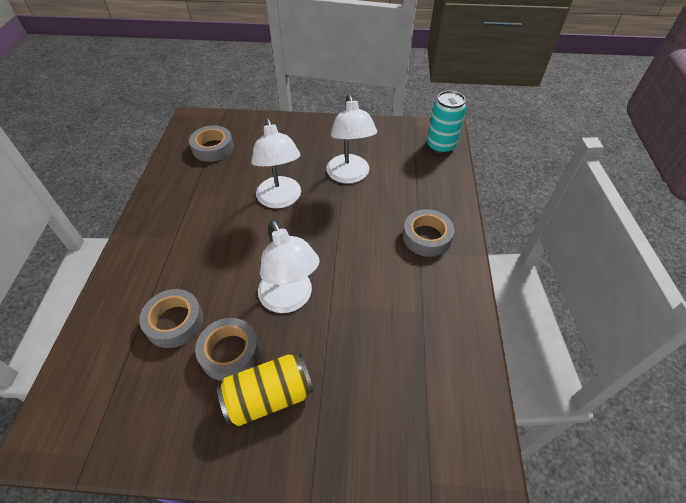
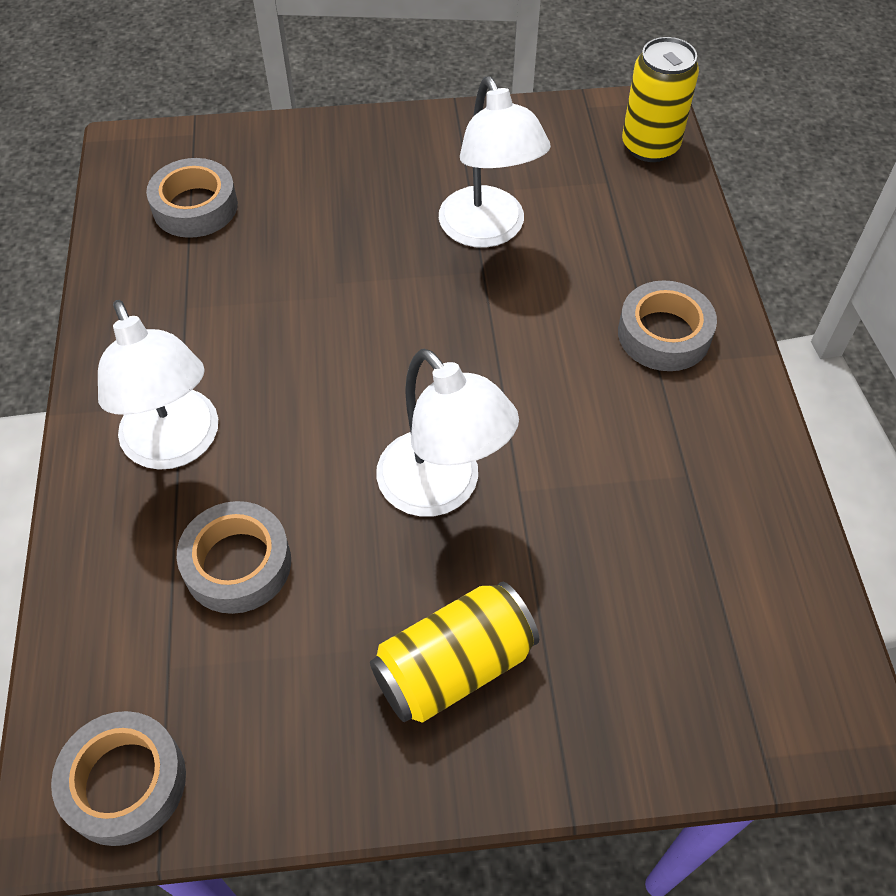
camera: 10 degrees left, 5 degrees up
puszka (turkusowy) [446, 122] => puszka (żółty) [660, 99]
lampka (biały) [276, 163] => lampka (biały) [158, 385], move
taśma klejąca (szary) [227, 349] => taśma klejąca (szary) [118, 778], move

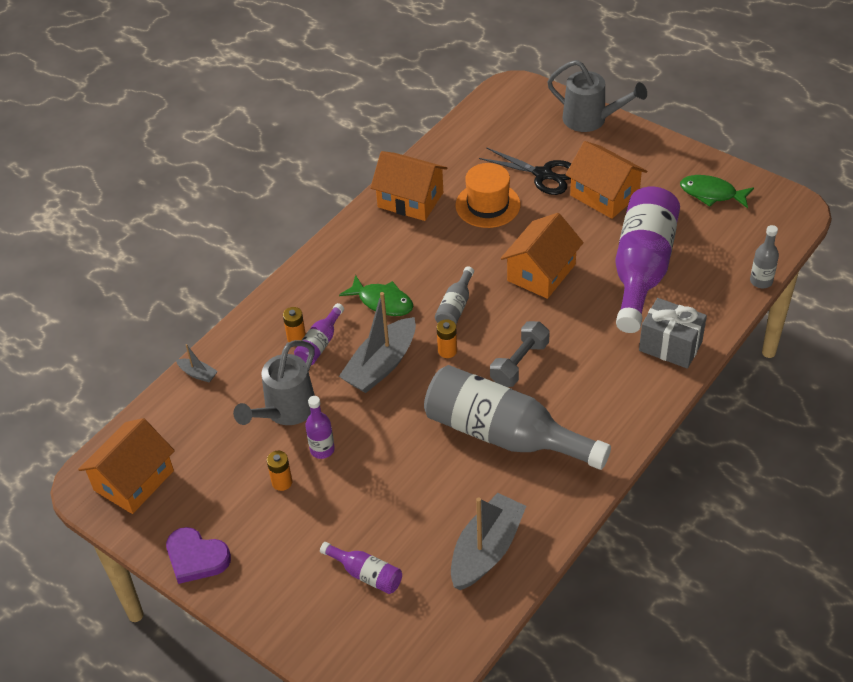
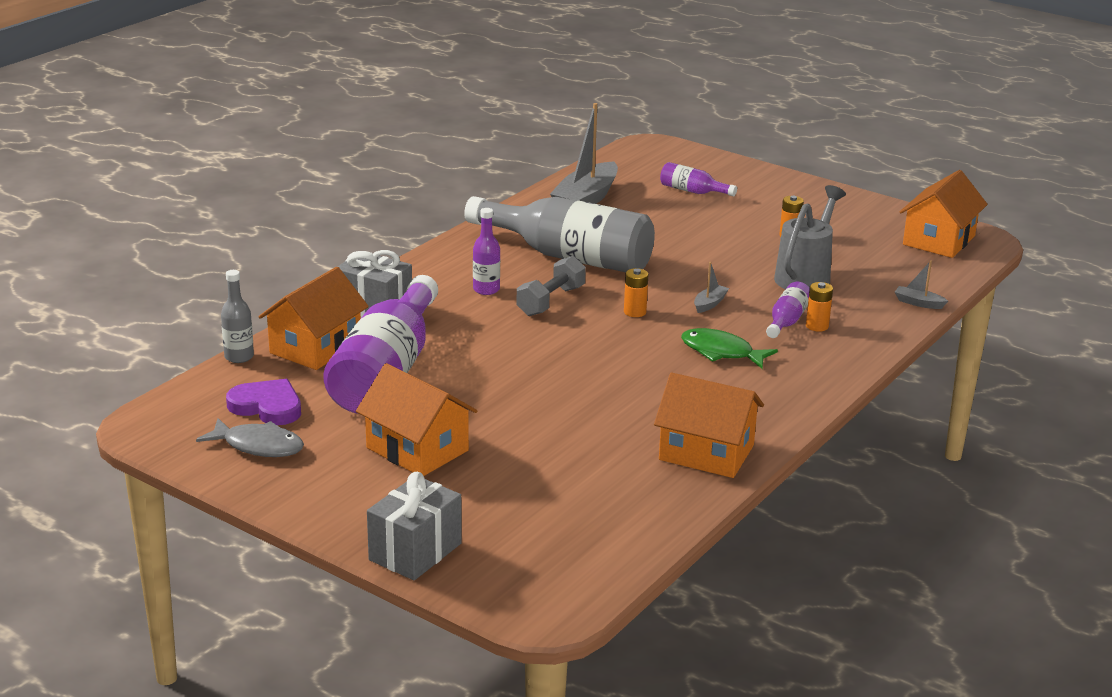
camera: 175 degrees right, 20 degrees down
konewka (szary) [597, 96] => prezent (szary) [414, 526]
nożyczki (czarny) [525, 171] => nothing
kapelusz (pomarańczowy) [488, 195] => nothing
ryba (zielony) [717, 191] => ryba (szary) [250, 437]
domek (pomarańczowy) [542, 256] => domek (pomarańczowy) [314, 318], move
butelka (szary) [454, 295] => nothing
łódka (szary) [377, 342] => łódka (szary) [711, 287], x0.44
butelka (fioletowy) [320, 427] => butelka (fioletowy) [486, 251], move
serce (fioletowy) [198, 555] => serce (fioletowy) [263, 402], move

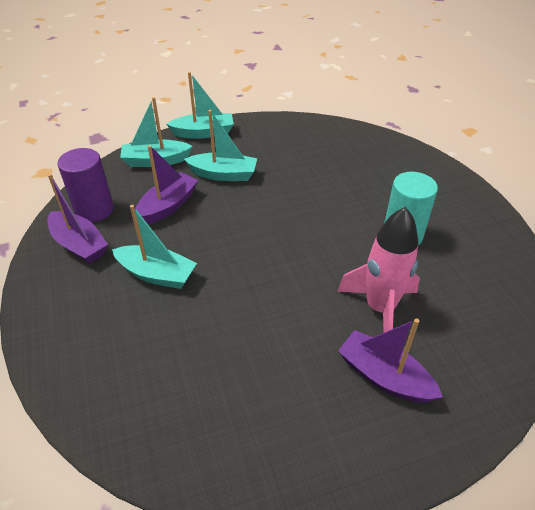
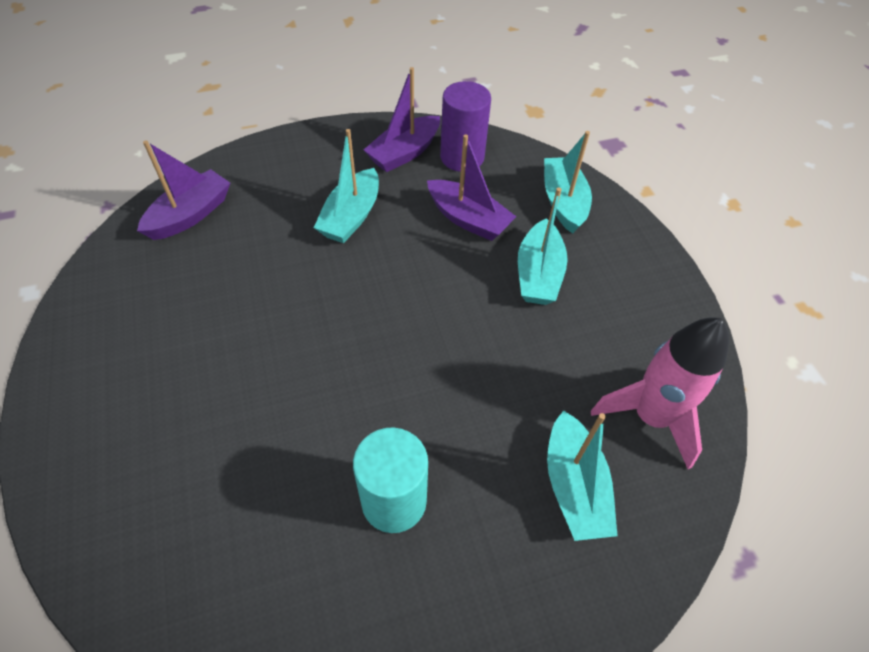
camera: 90 degrees right, 10 degrees up
łódka (turkusowy) [200, 105] => łódka (turkusowy) [582, 475], move
rakieta (różowy) [378, 269] => rakieta (różowy) [660, 393], move
łódka (fioletowy) [390, 360] => łódka (fioletowy) [183, 190], move

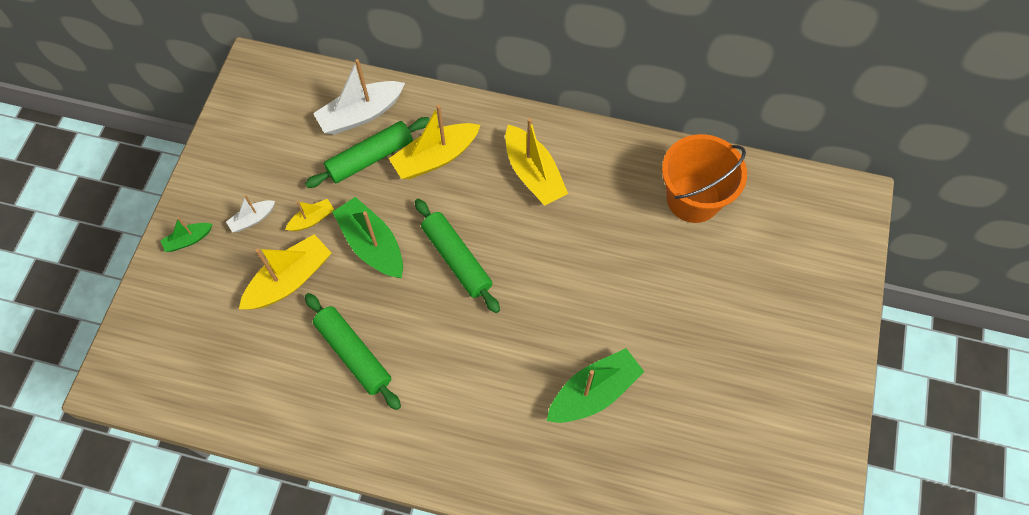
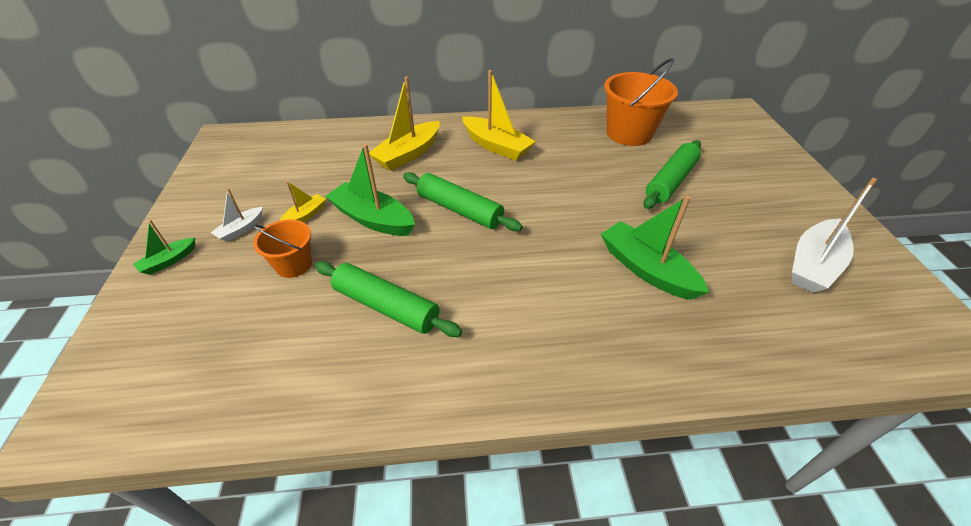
camera: 20 degrees left, 20 degrees down
łódka (biały) [359, 97] => łódka (biały) [834, 235], move
wałek do ciasta (zielony) [367, 152] => wałek do ciasta (zielony) [672, 174], move
łódka (żółty) [285, 272] => wiadro (pomarańczowy) [282, 248]
łódka (zielony) [595, 385] => łódka (zielony) [655, 248], 75 degrees counterclockwise

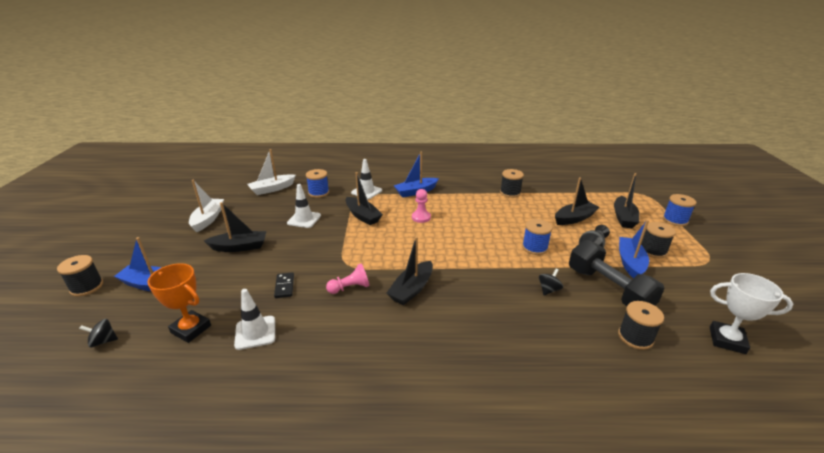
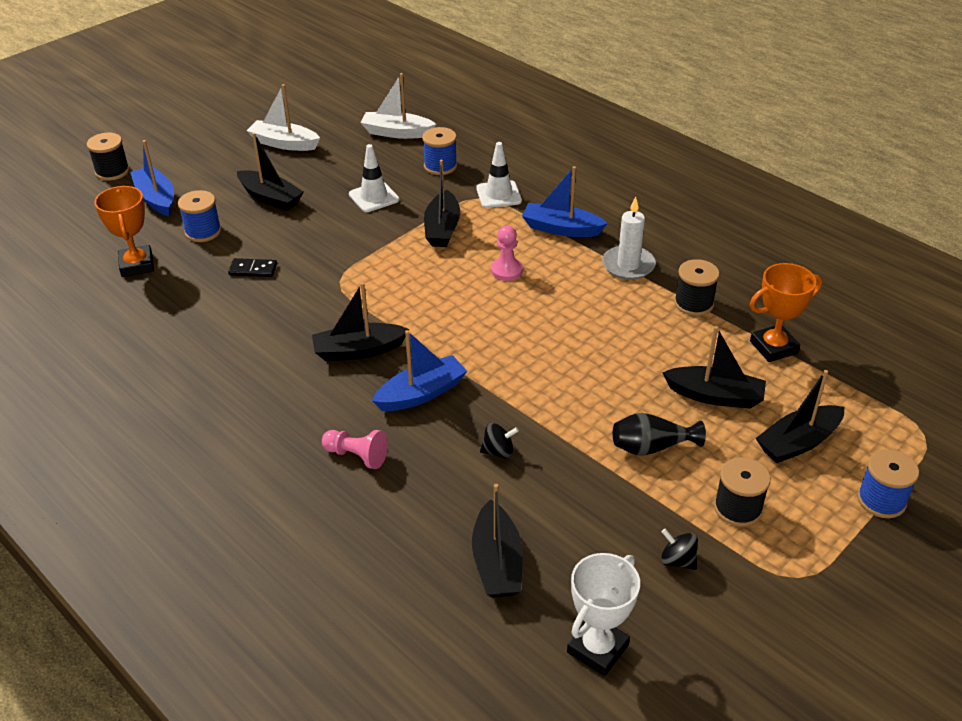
camera: 45 degrees right, 10 degrees up
łódka (biały) [206, 206] => łódka (biały) [283, 117], 120 degrees counterclockwise
szpulka (niebieski) [537, 237] => szpulka (niebieski) [199, 216], move
łódka (niebieski) [634, 249] => łódka (niebieski) [419, 370], move
hantel (czarny) [617, 273] => nothing
pionek (różowy) [348, 279] => pionek (różowy) [355, 449], move
kostka domina (czarny) [284, 285] => kostka domina (czarny) [252, 267], 60 degrees clockwise
puchar (biały) [751, 313] => puchar (biały) [603, 614], 60 degrees clockwise
pachołek (biały) [254, 319] => nothing
szpulka (czarny) [641, 325] => łódka (czarny) [497, 541]
bączek (czarny) [98, 333] => bączek (czarny) [679, 549], move
nothing => świeca (biały) [629, 238]
nothing => puchar (pomarańczowy) [786, 312]

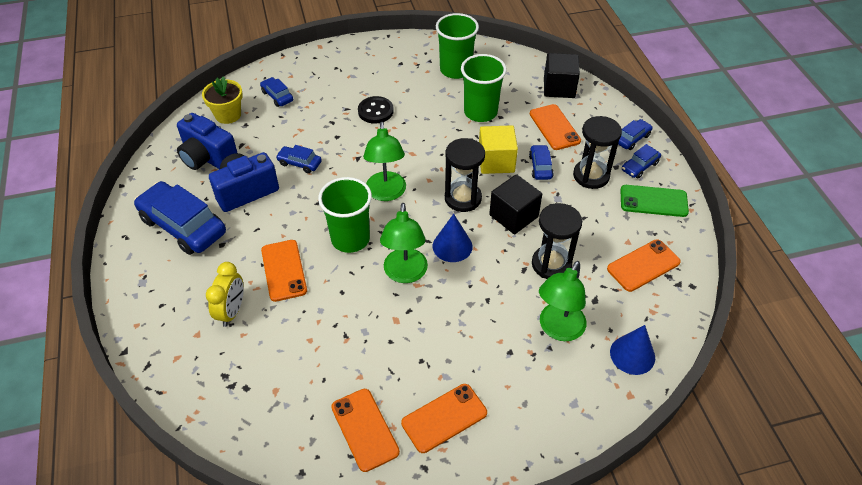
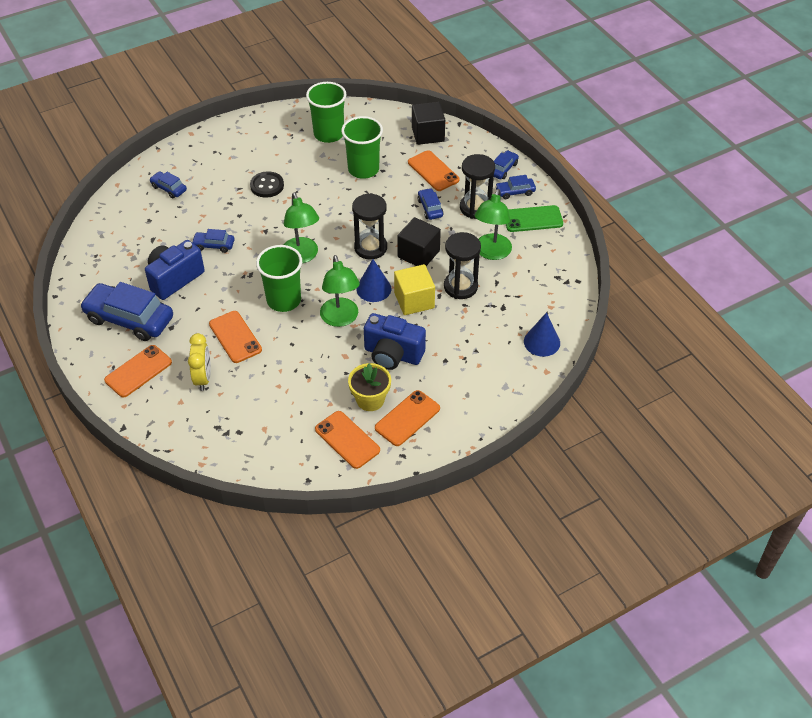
camera: 15 degrees left, 0 degrees up
doniczka (żółty) [222, 100] => doniczka (żółty) [369, 387], move
aparat fotograficzny (niebieski) [207, 141] => aparat fotograficzny (niebieski) [395, 341], move
sześcian (żółty) [498, 149] => sześcian (żółty) [414, 289], move
samochód (niebieski) [641, 161] => samochód (niebieski) [515, 187], 45 degrees clockwise
telefon (pomarańczowy) [644, 265] => telefon (pomarańczowy) [138, 371], move
lampka (zielony) [563, 301] => lampka (zielony) [493, 224], move

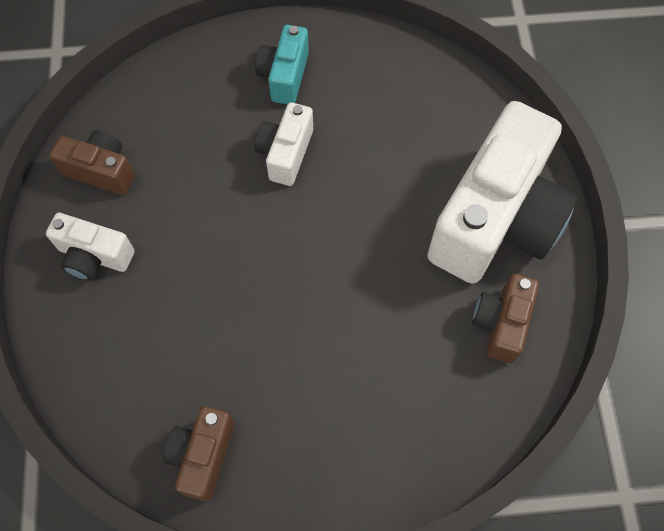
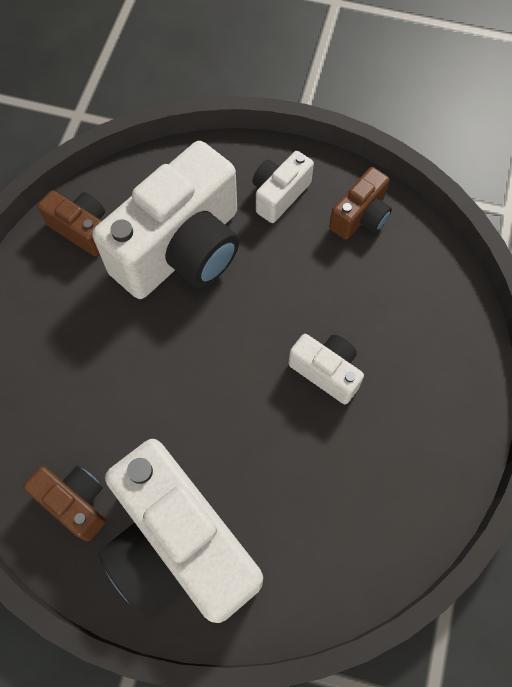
camera: 110 degrees right, 0 degrees up
aparat fotograficzny (turkusowy) [282, 64] => nothing
nothing => aparat fotograficzny (biały) [166, 220]

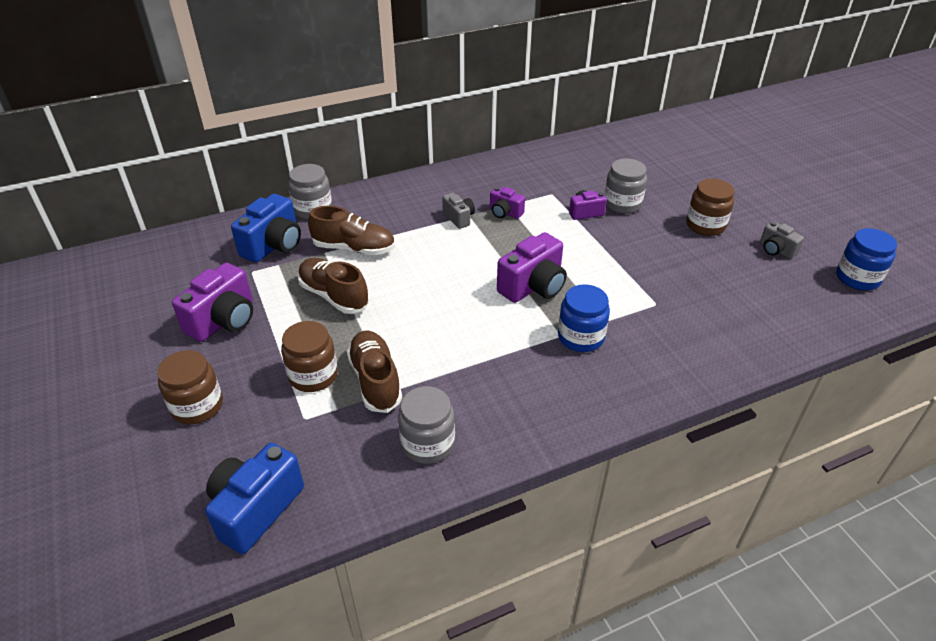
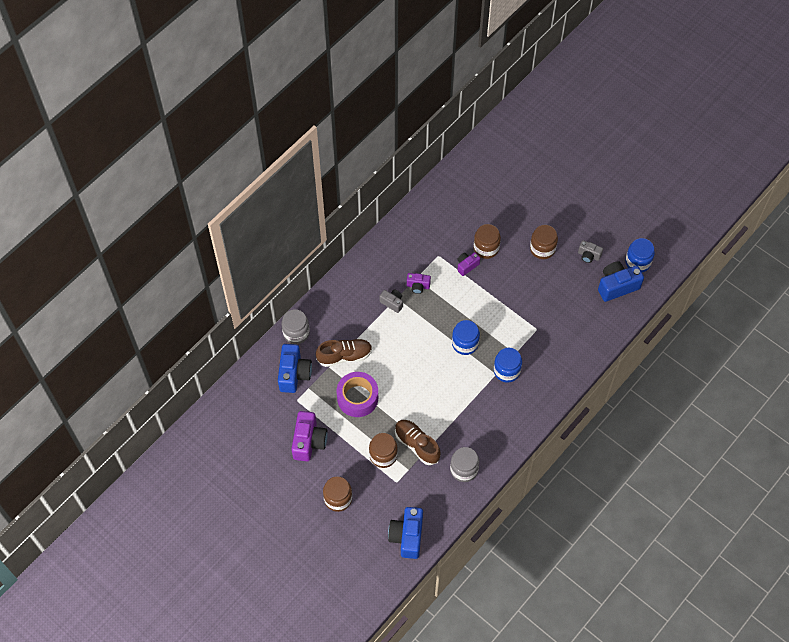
camera: 25 degrees left, 20 degrees up
słoik (szary) [626, 186] => słoik (brązowy) [487, 241]
aparat fotograficzny (fioletowy) [532, 267] => słoik (niebieski) [466, 337]
but (brązowy) [334, 286] => taśma klejąca (fioletowy) [357, 394]
nothing => aparat fotograficzny (niebieski) [621, 281]

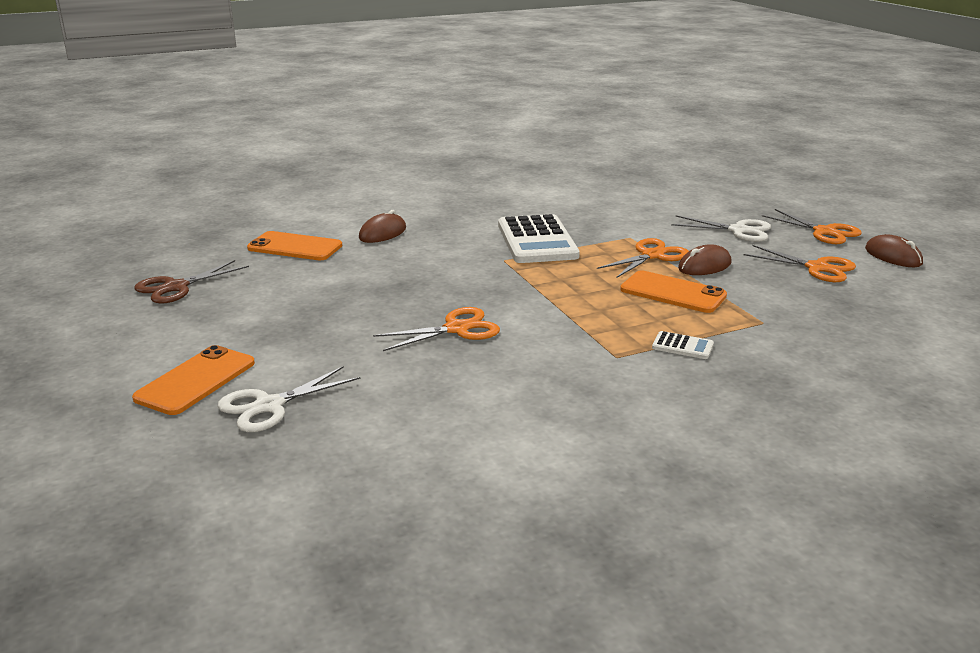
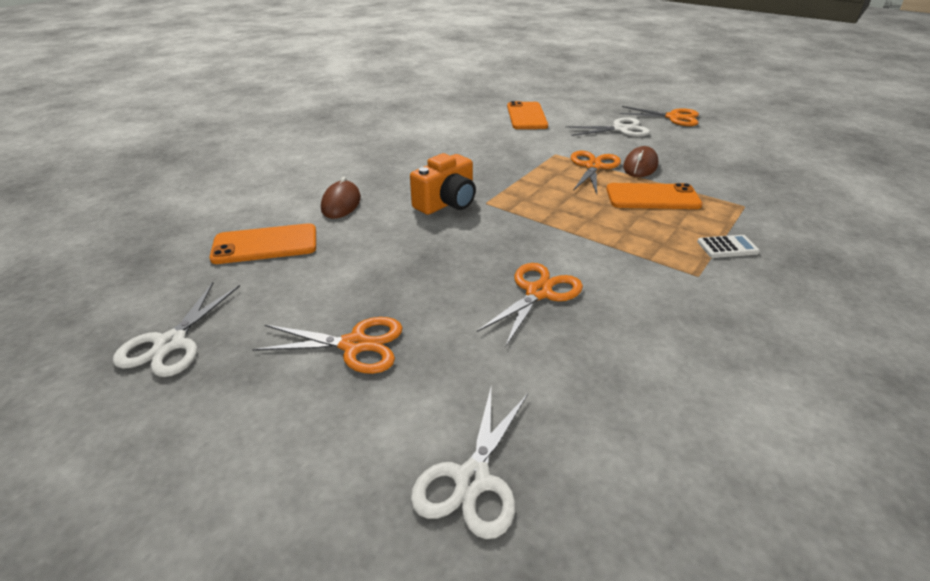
camera: 30 degrees left, 10 degrees up
kalkulator (biały) [539, 238] => nothing
myszka (brązowy) [894, 250] => nothing
nożyczki (pomarańczowy) [799, 263] => nożyczki (pomarańczowy) [327, 345], move
nożyczki (brązowy) [191, 282] => nożyczki (biały) [176, 329]
telefon (pomarańczowy) [193, 380] => telefon (pomarańczowy) [527, 115], move
nothing => aparat fotograficzny (pomarańczowy) [443, 184]

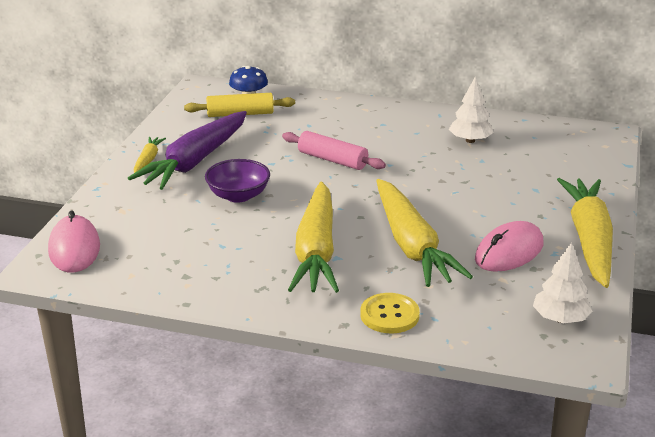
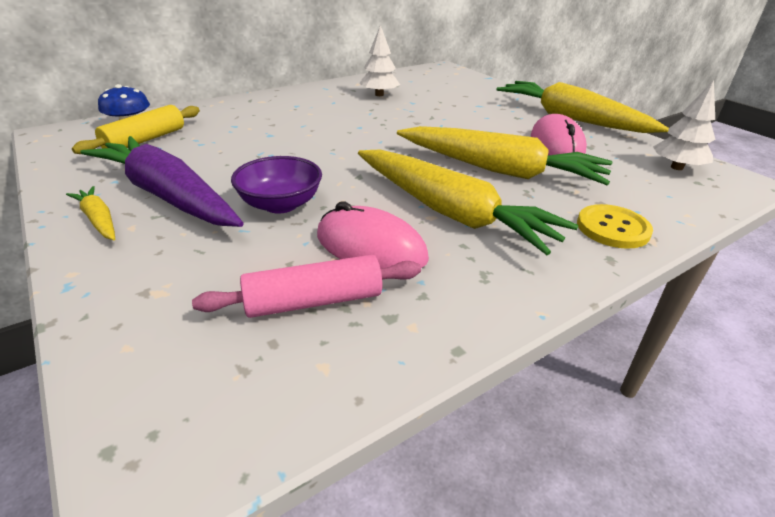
camera: 50 degrees left, 5 degrees up
marchewka (fioletowy) [187, 150] => marchewka (fioletowy) [162, 181], 150 degrees clockwise
wałek do ciasta (różowy) [334, 150] => wałek do ciasta (różowy) [306, 286], move
myszka (różowy) [74, 241] => myszka (różowy) [373, 235], move

